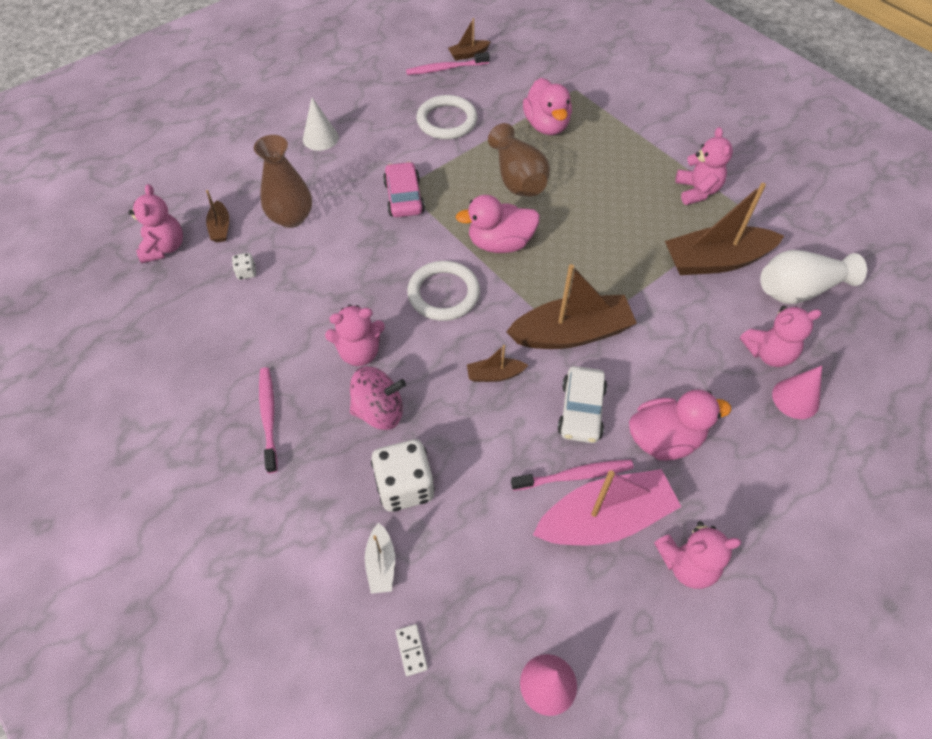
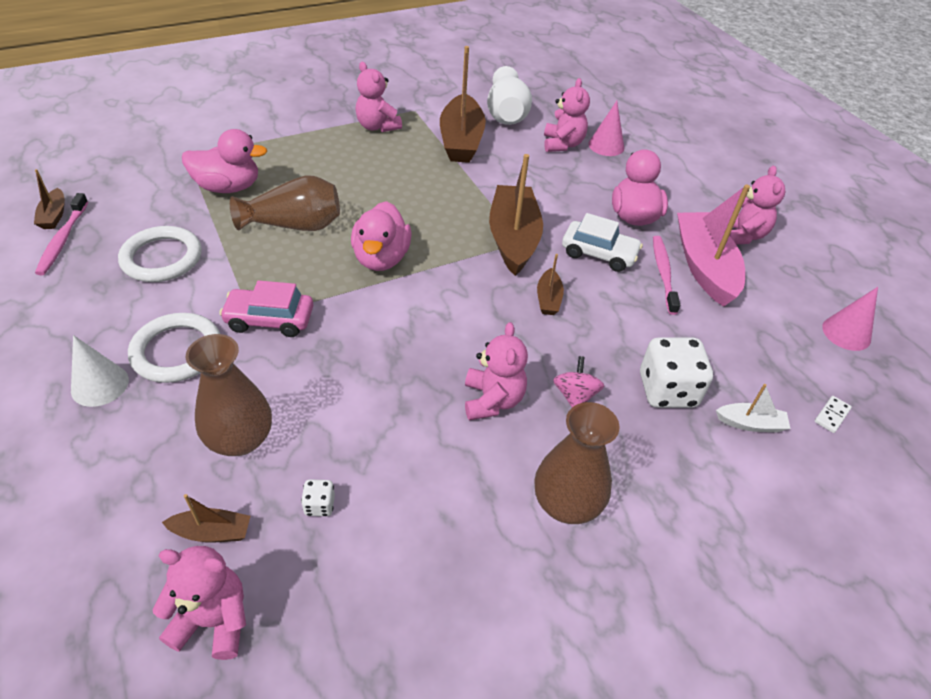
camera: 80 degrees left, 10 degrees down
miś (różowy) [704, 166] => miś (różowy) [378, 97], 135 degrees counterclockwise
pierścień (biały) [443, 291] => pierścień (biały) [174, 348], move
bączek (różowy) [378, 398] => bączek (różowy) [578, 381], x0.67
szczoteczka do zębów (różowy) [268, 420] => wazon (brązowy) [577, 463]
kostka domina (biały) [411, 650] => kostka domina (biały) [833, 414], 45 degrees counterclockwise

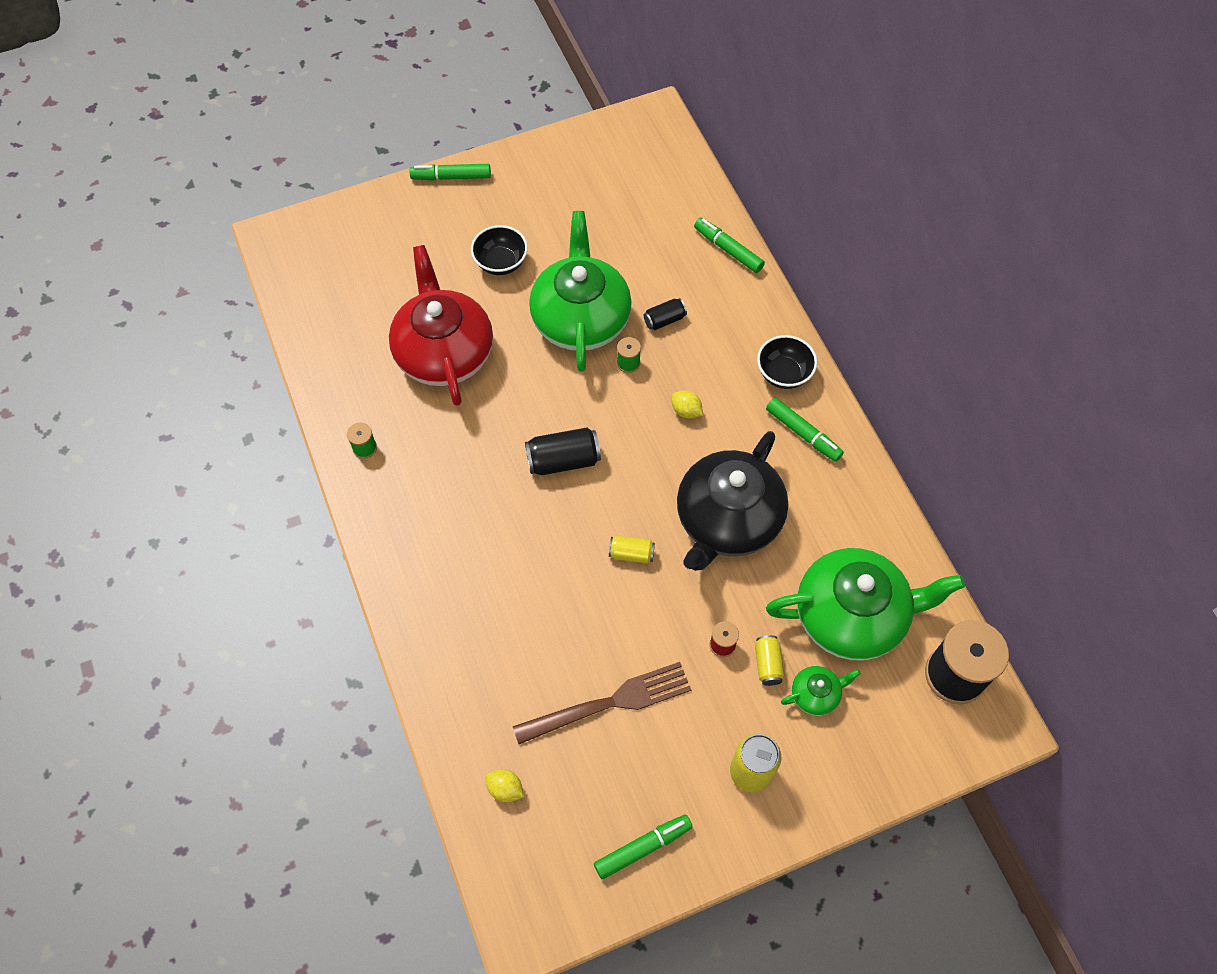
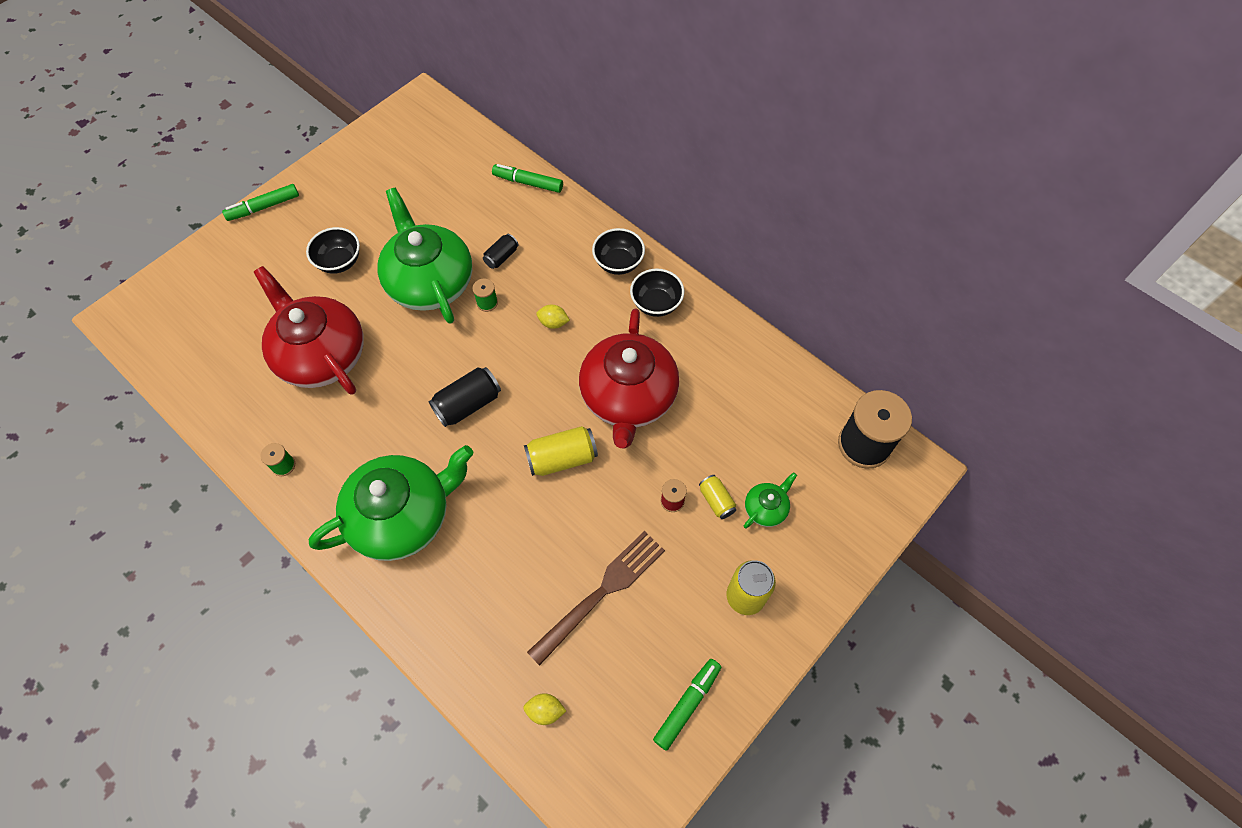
camera: 25 degrees left, 0 degrees up
flamaster (zielony) [805, 430] => miska (czarny) [657, 293]
imbryk (czarny) [732, 501] => imbryk (czerwony) [629, 378]
puszka (żółty) [632, 550] => puszka (żółty) [561, 451], x1.68
imbryk (zielony) [865, 604] => imbryk (zielony) [391, 503], move

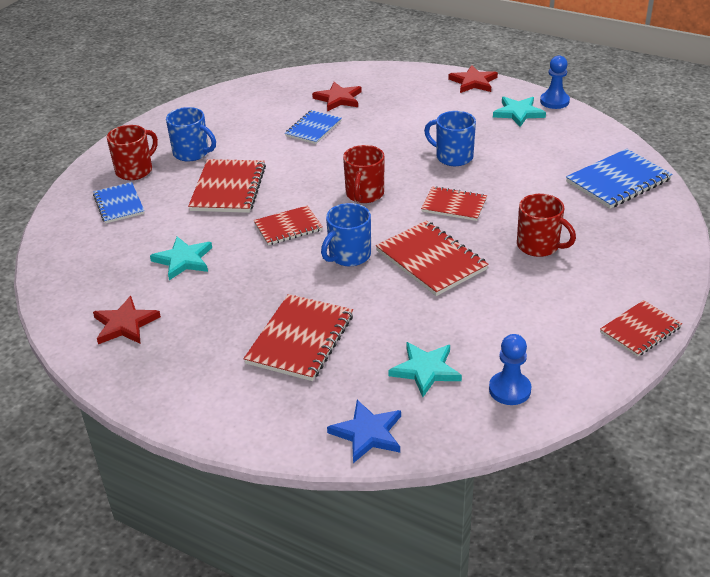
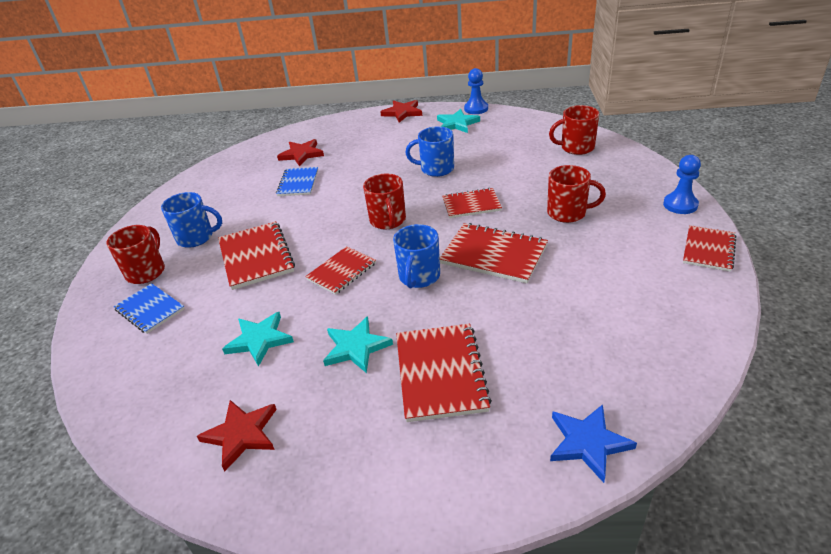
camera: 25 degrees left, 0 degrees up
zeszyt (niebieski) [619, 179] => kubek (czerwony) [574, 130]
pionek (niebieski) [510, 369] => pionek (niebieski) [682, 184], move
gwiazda (turkusowy) [425, 369] => gwiazda (turkusowy) [358, 344], move

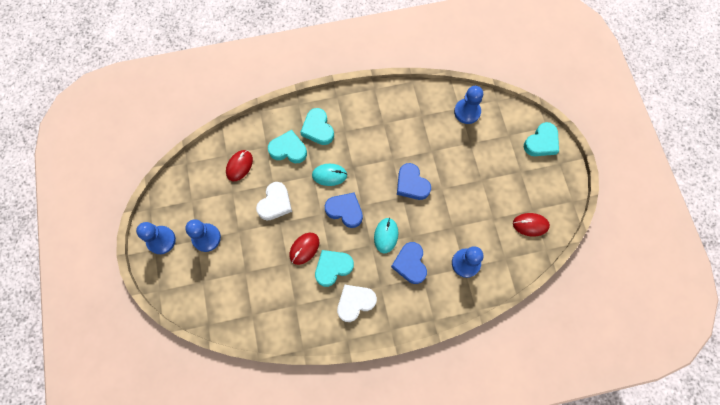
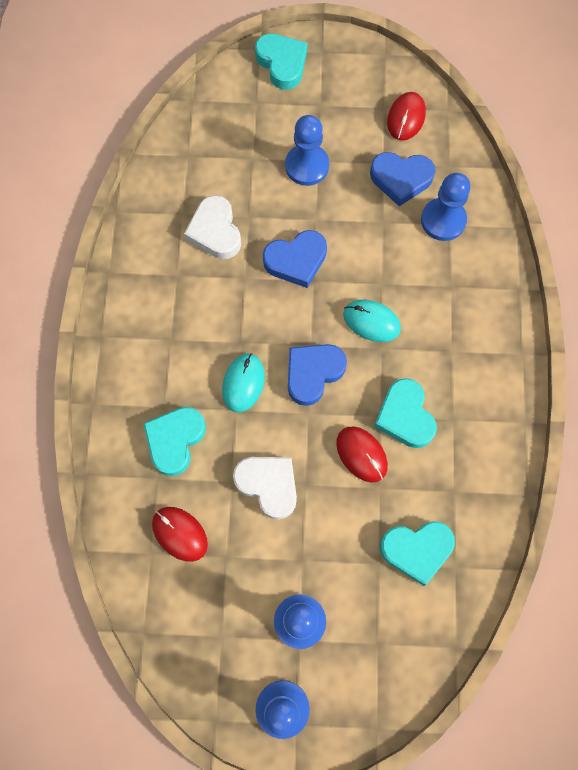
camera: 75 degrees left, 0 degrees up
pionek (niebieski) [468, 105] => pionek (niebieski) [307, 150], move
serce (turkusowy) [317, 126] => serce (turkusowy) [417, 553], move
serce (niebieski) [409, 263] => serce (niebieski) [402, 179], move
serce (biały) [357, 303] => serce (biały) [212, 227], move

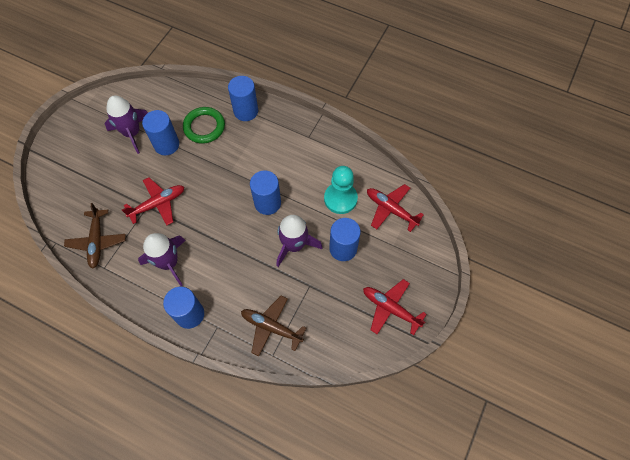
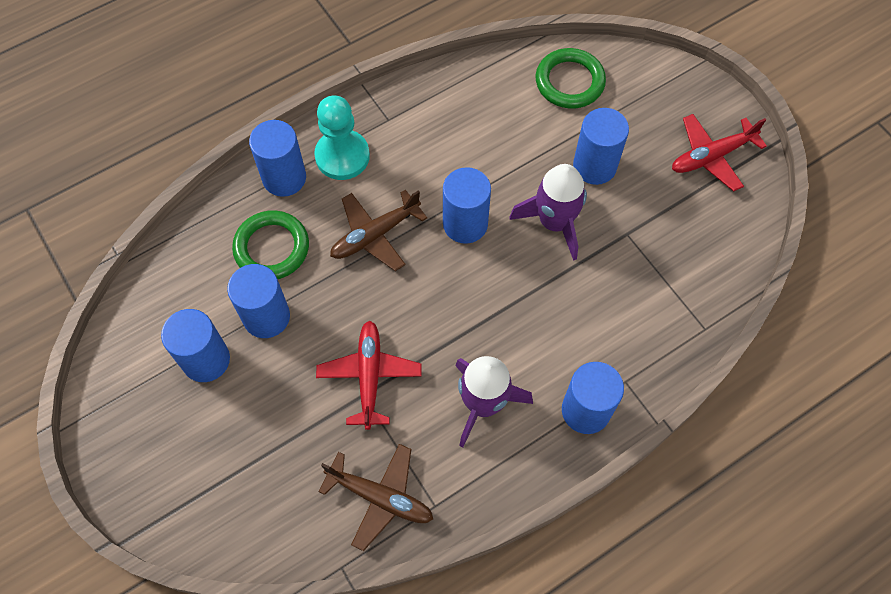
camera: 60 degrees left, 0 degrees up
rakieta (fioletowy) [126, 124] => walec (niebieski) [195, 345]
pionek (turkusowy) [341, 190] => pionek (turkusowy) [342, 138], move
samolot (czerwony) [395, 208] => pierścień (zielony) [570, 78]
samolot (brązowy) [273, 326] => samolot (brązowy) [378, 230], move

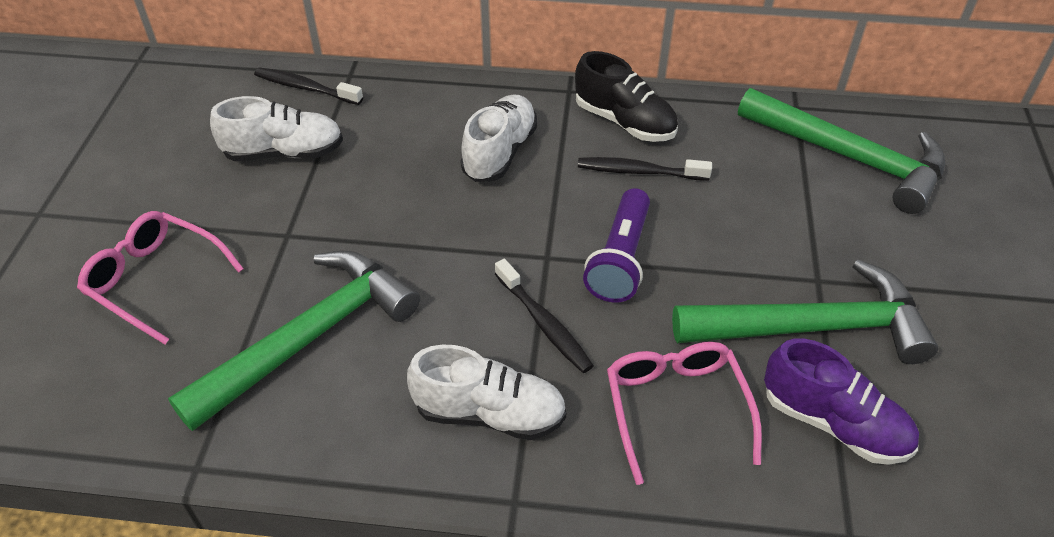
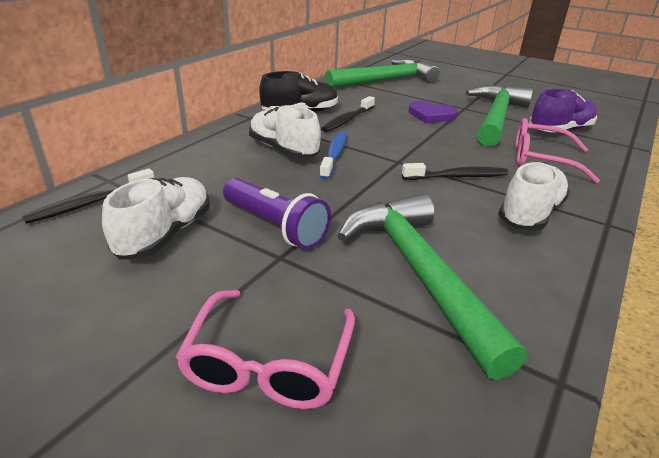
camera: 65 degrees left, 15 degrees down
latarka (fioletowy) [616, 245] => latarka (fioletowy) [277, 213], move
okulary (różowy) [160, 277] => okulary (różowy) [265, 349], 45 degrees counterclockwise
nothing => serce (fioletowy) [433, 112]
nothing => szczoteczka do zębów (niebieski) [333, 155]

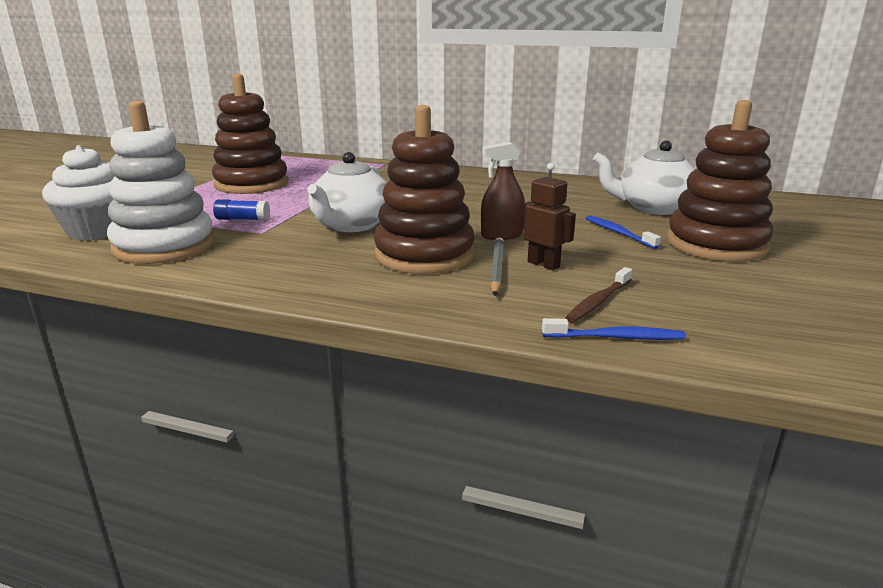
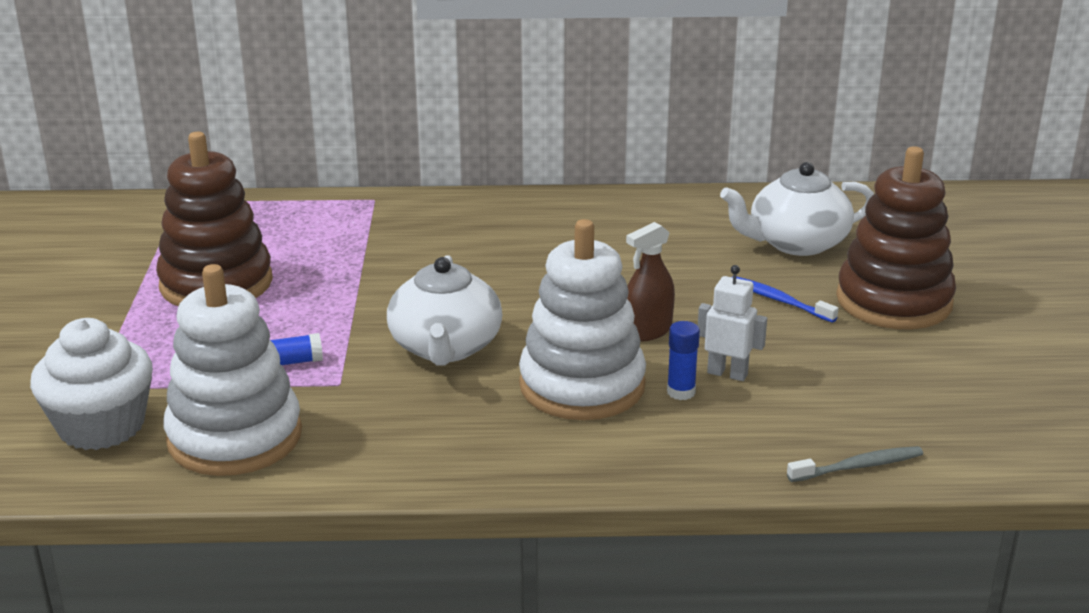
camera: 20 degrees left, 5 degrees up
zabawka nakładanka (brązowy) [424, 189] => zabawka nakładanka (biały) [582, 319]
robot (brązowy) [549, 216] => robot (biały) [732, 323]
ołówek (szary) [497, 266] => klej w sztyfcie (niebieski) [683, 360]
szczoteczka do zębów (brązowy) [598, 295] => nothing
szczoteczka do zębów (niebieski) [614, 329] => szczoteczka do zębów (szary) [855, 464]

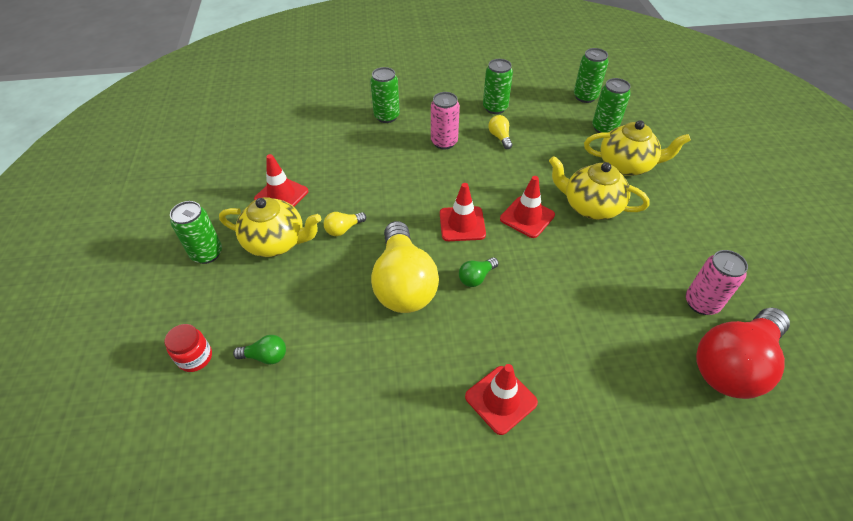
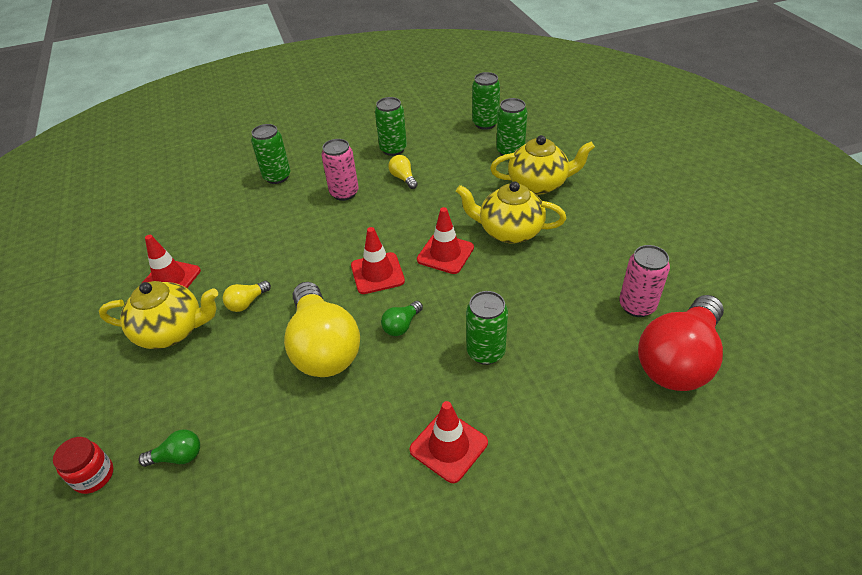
camera: 10 degrees left, 5 degrees down
puszka (zielony) [196, 232] => puszka (zielony) [487, 328], move

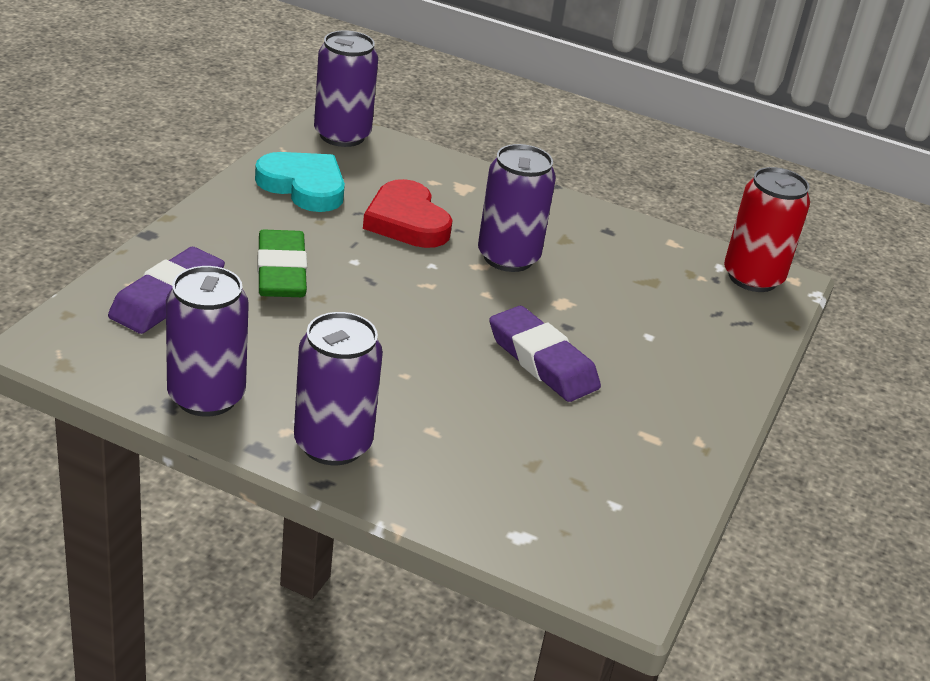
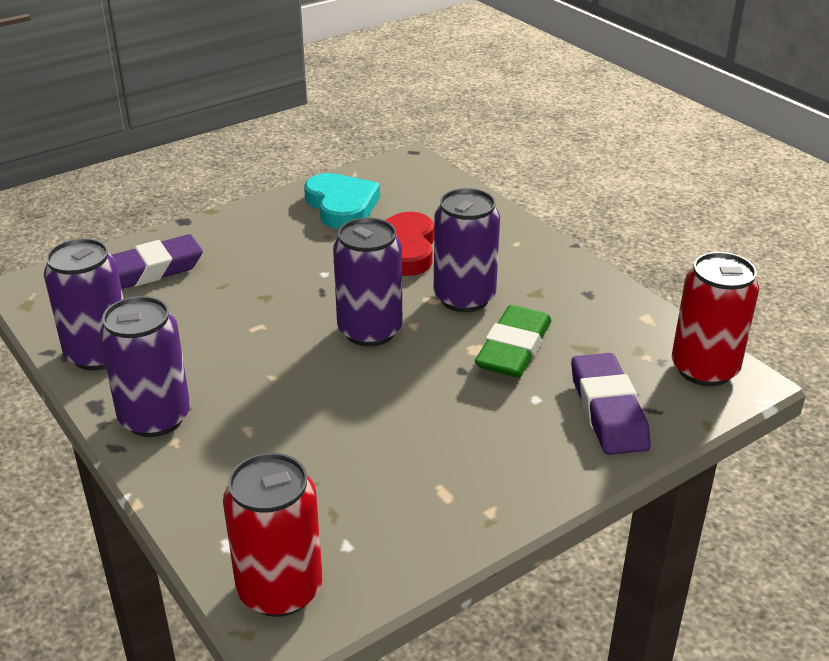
camera: 35 degrees right, 0 degrees up
puszka (fioletowy) [346, 88] => puszka (fioletowy) [367, 282], move
gumka do mazania (zielony) [282, 263] => gumka do mazania (zielony) [513, 341], move
gumka do mazania (fioletowy) [545, 354] => gumka do mazania (fioletowy) [611, 404], move
nothing => puszka (czerwony) [272, 535]

